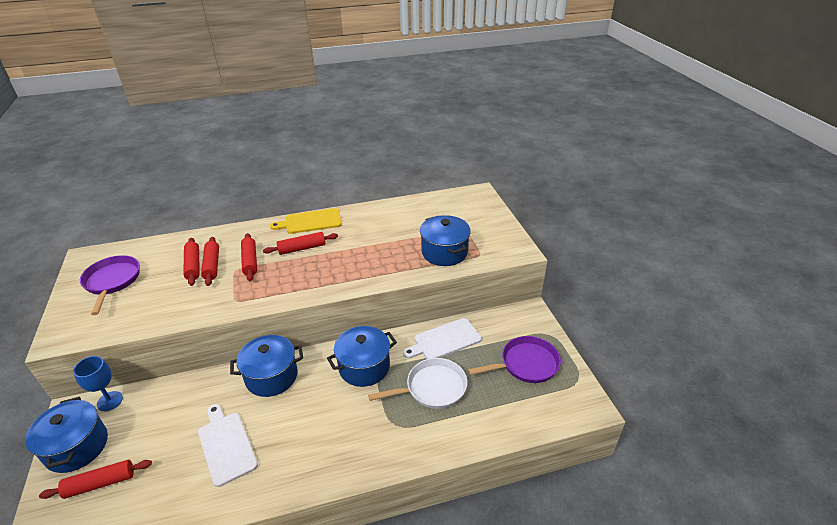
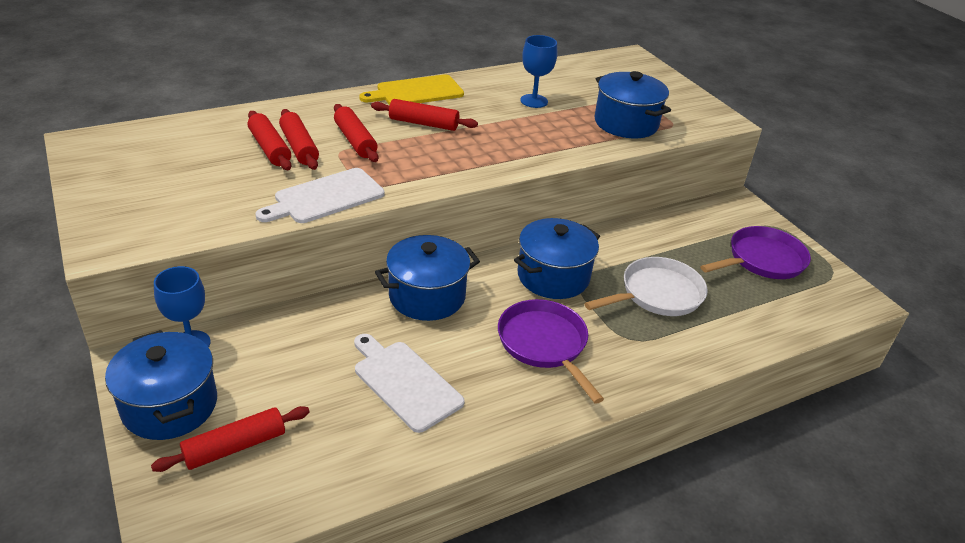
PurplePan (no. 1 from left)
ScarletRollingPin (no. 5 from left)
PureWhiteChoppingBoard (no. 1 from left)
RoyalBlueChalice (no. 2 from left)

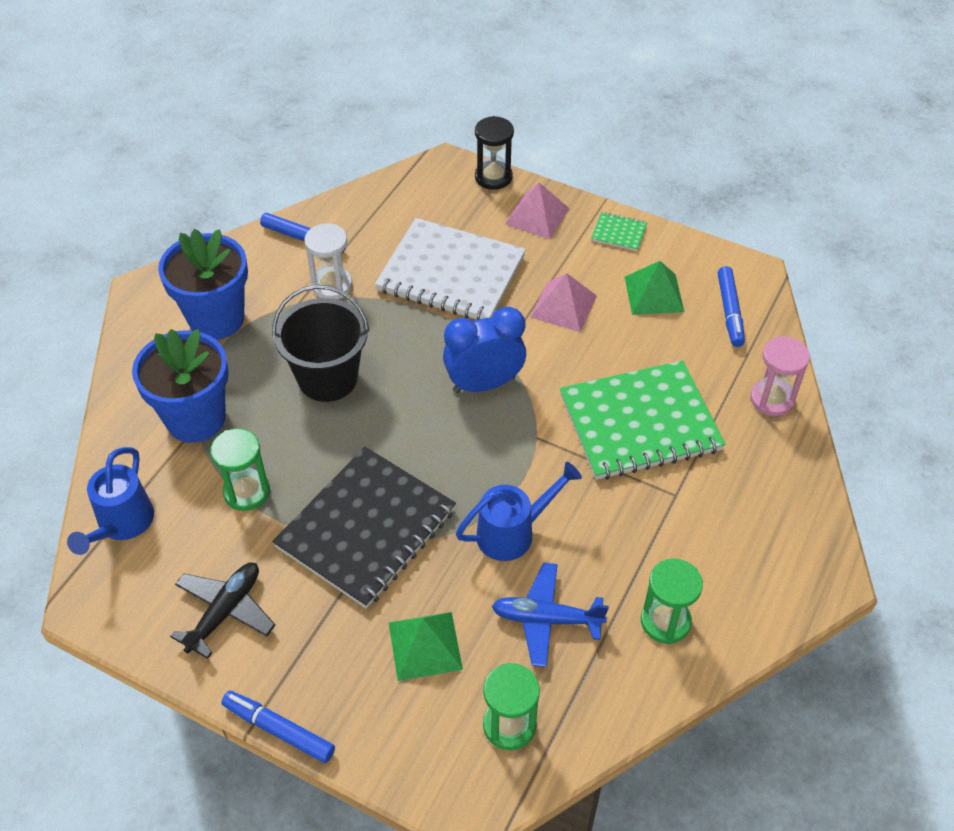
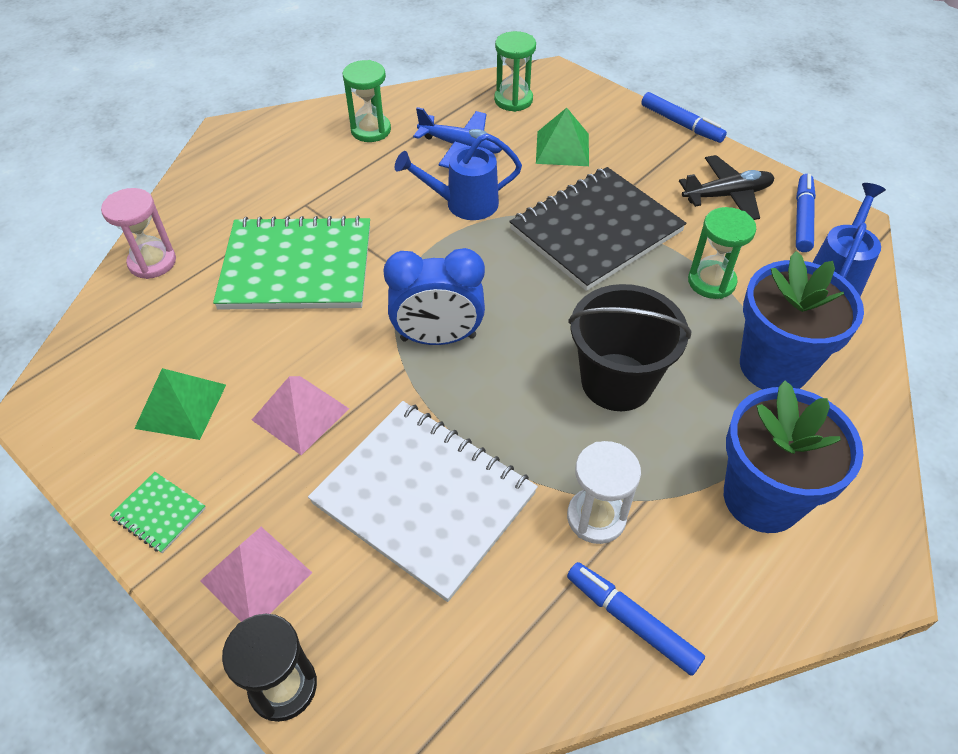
EbonyToyPlane
RoyalBlueMarkerPen (no. 3 from left)

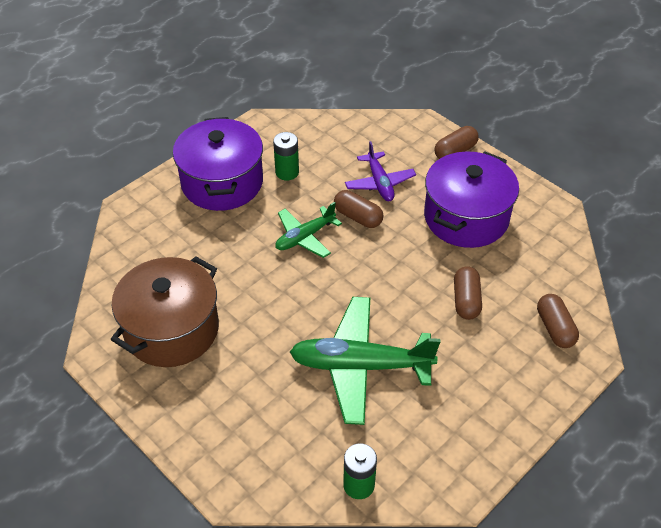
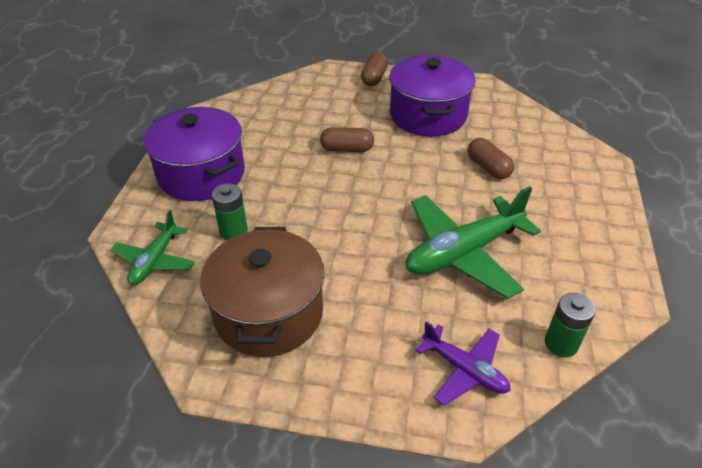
EmeraldAaBattery (no. 1 from left)
EmeraldToyPlane (no. 1 from left)
PurpleToyPlane
RussetPillShape (no. 4 from left in the first image)

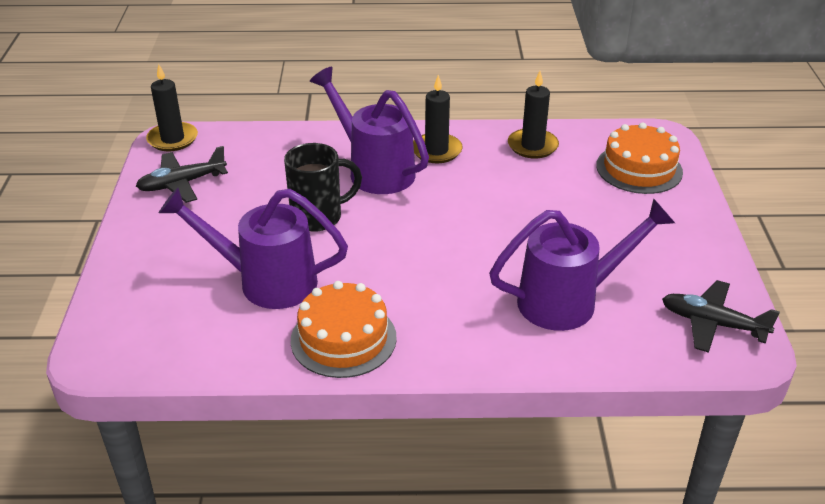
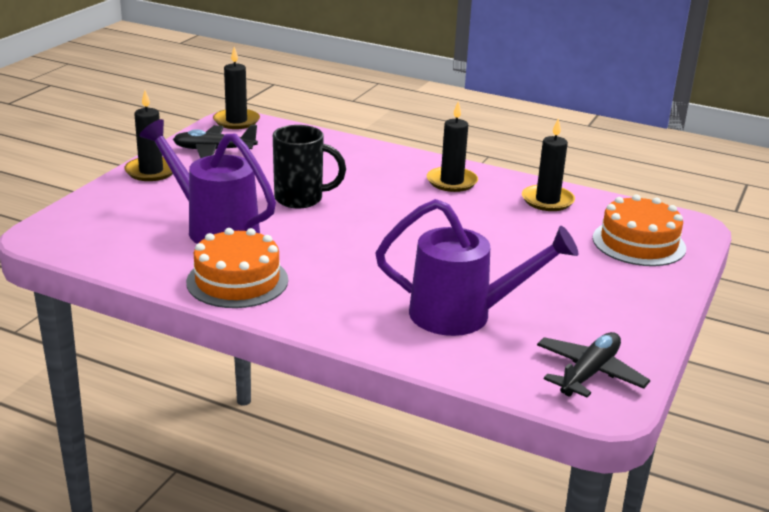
PurpleSprinklingCan (no. 2 from left in the first image)
EbonyToyPlane (no. 2 from left)
EbonyCandle (no. 1 from left)

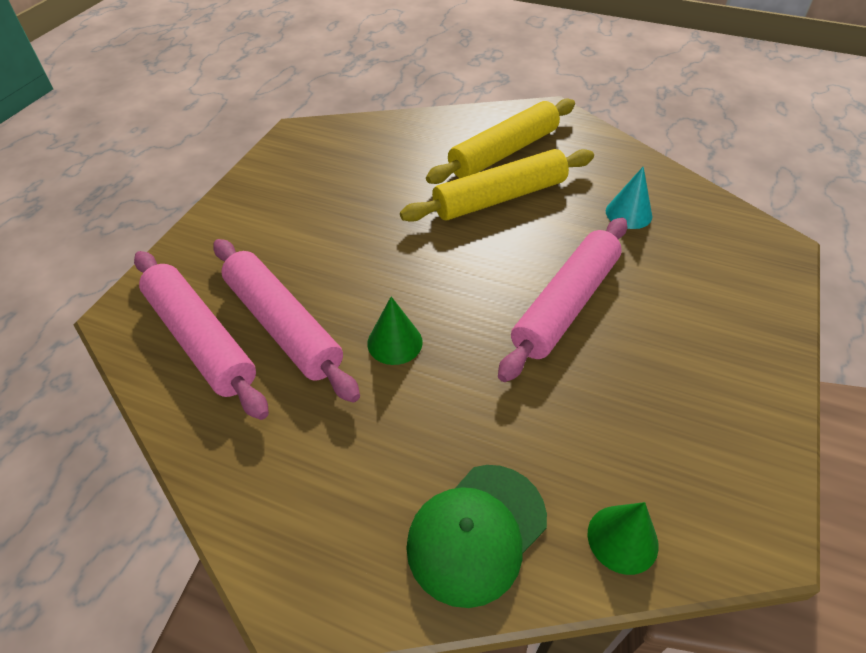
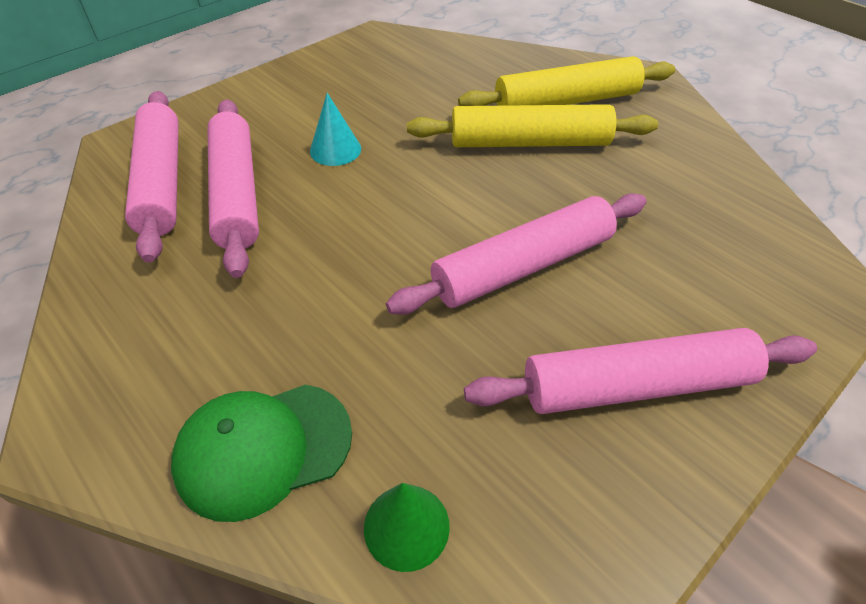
EmeraldConeShape (no. 1 from left in the first image)
AquaConeShape
PinkRollingPin (no. 4 from left)

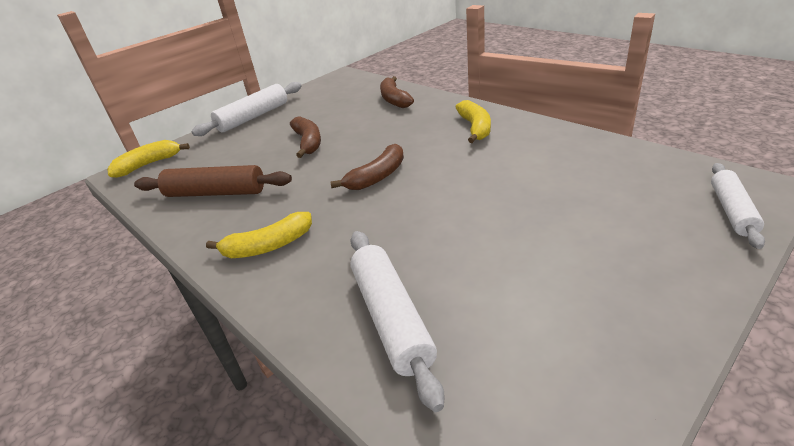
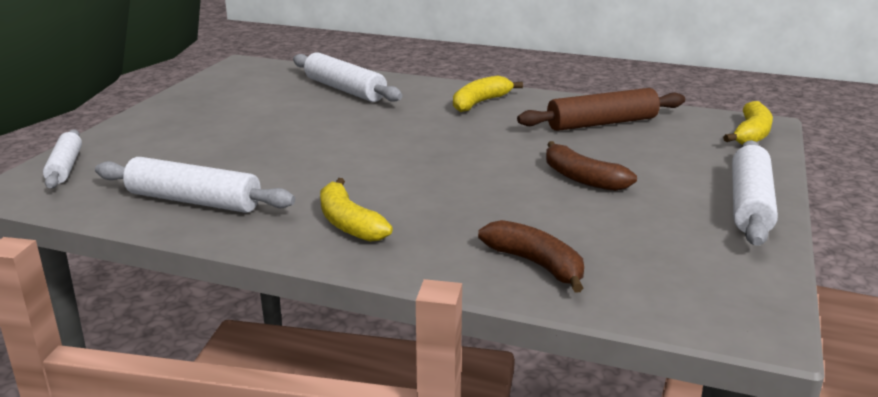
RussetToyBanana (no. 2 from left in the first image)
PureWhiteRollingPin (no. 2 from left)

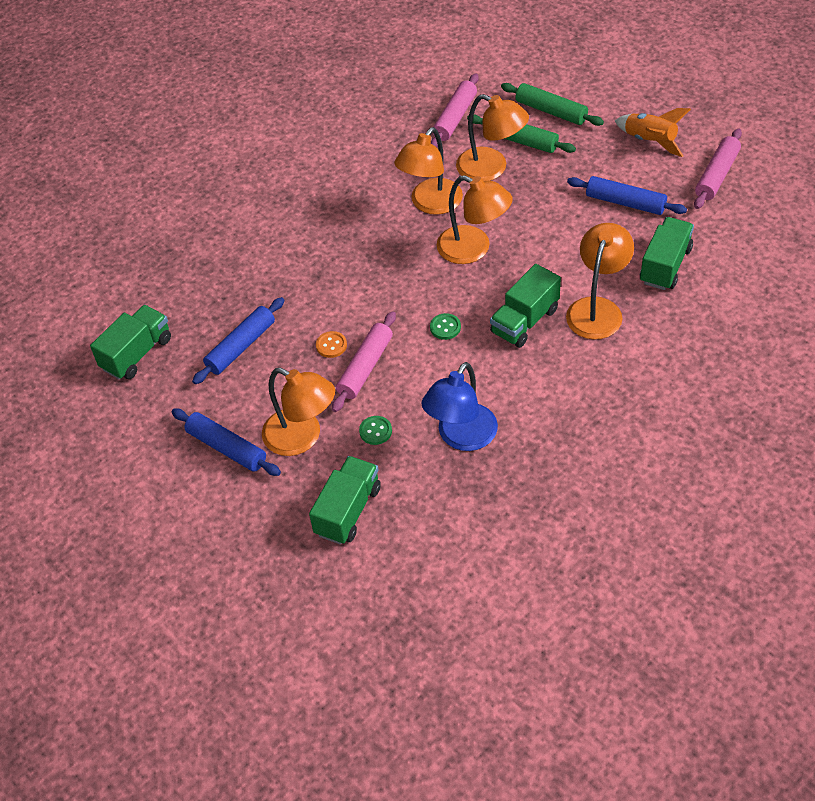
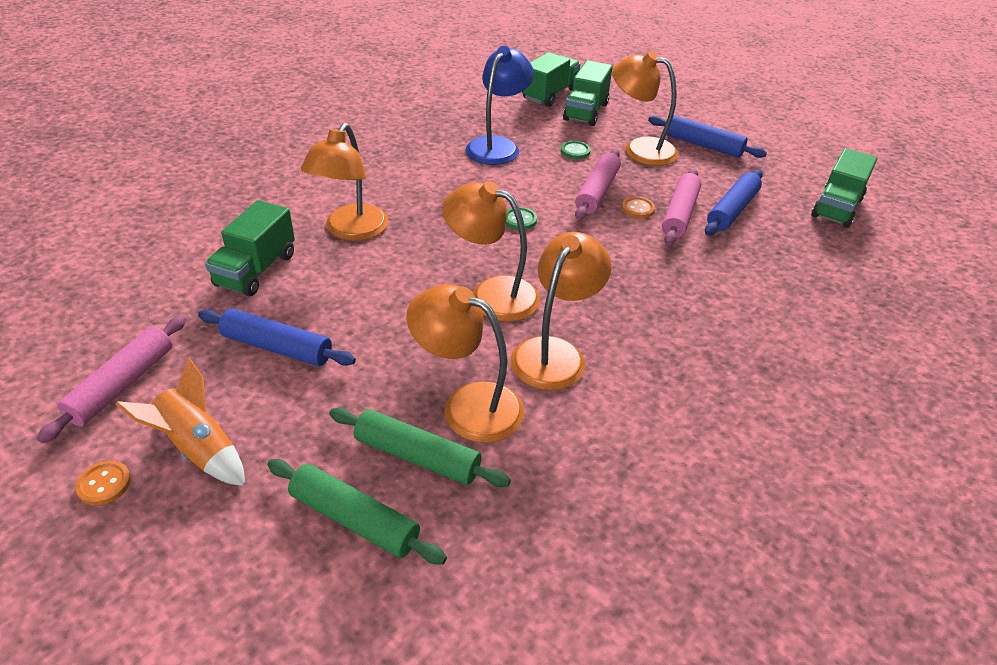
PinkRollingPin (no. 3 from left)
EmeraldToyTruck (no. 2 from left)
OrangeColouredSewingButton (no. 1 from left)

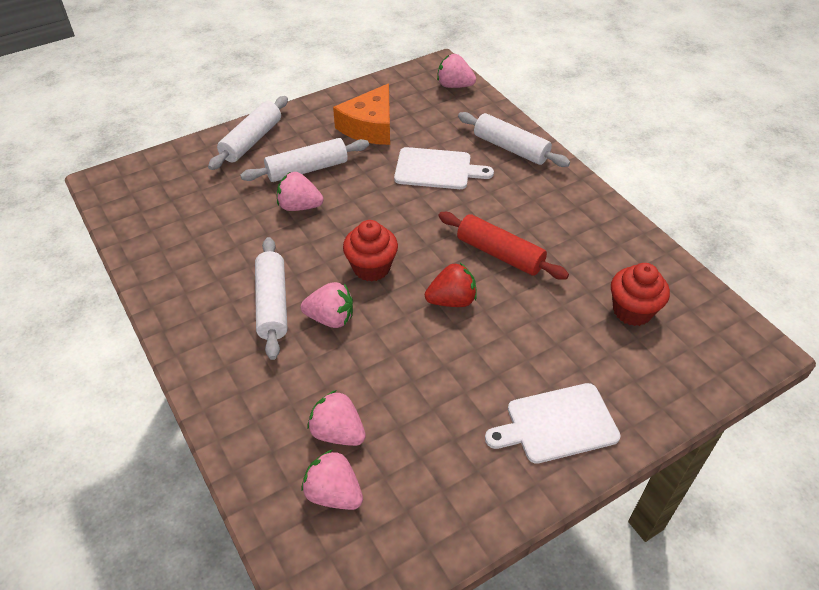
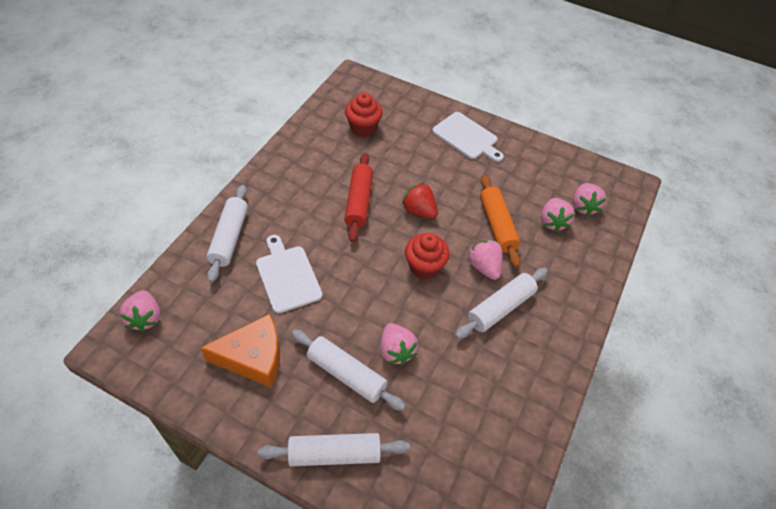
OrangeColouredRollingPin

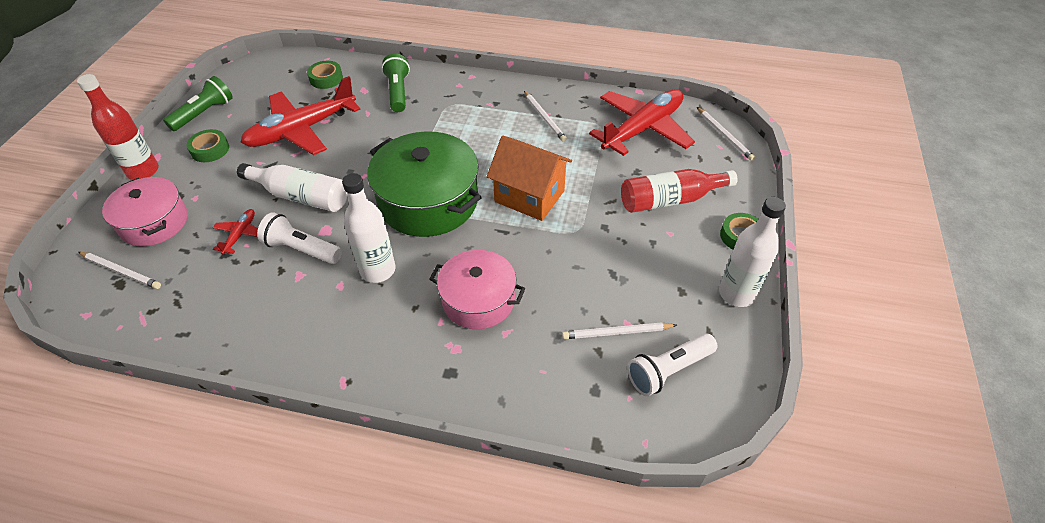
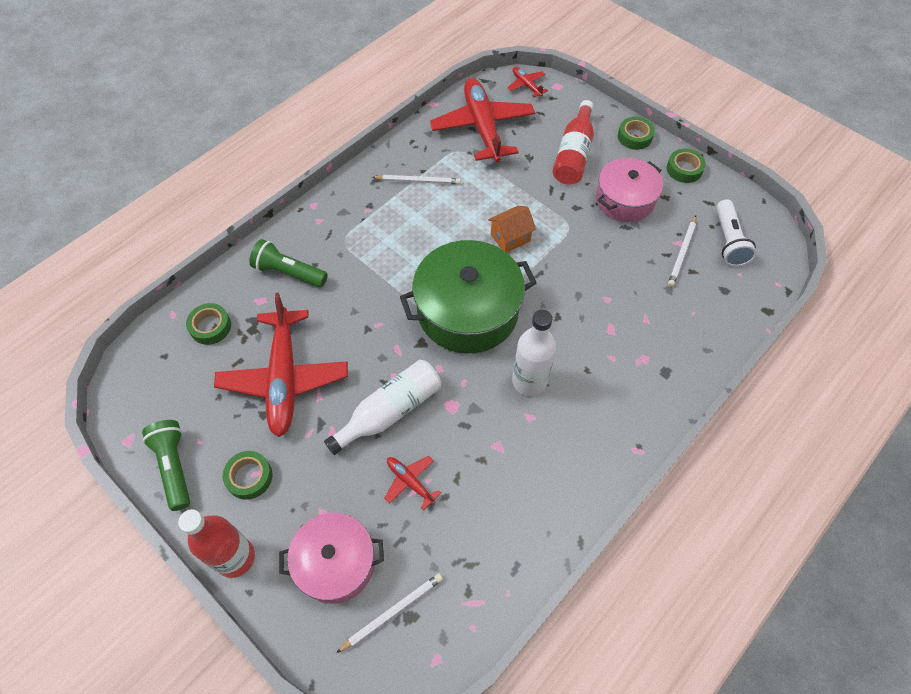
PureWhitePocketTorch (no. 1 from left in the first image)
PinkCookingPot (no. 2 from left)
OrangeColouredHouse
ScarletToyPlane (no. 4 from left)
EmeraldRollOfTape (no. 4 from left)

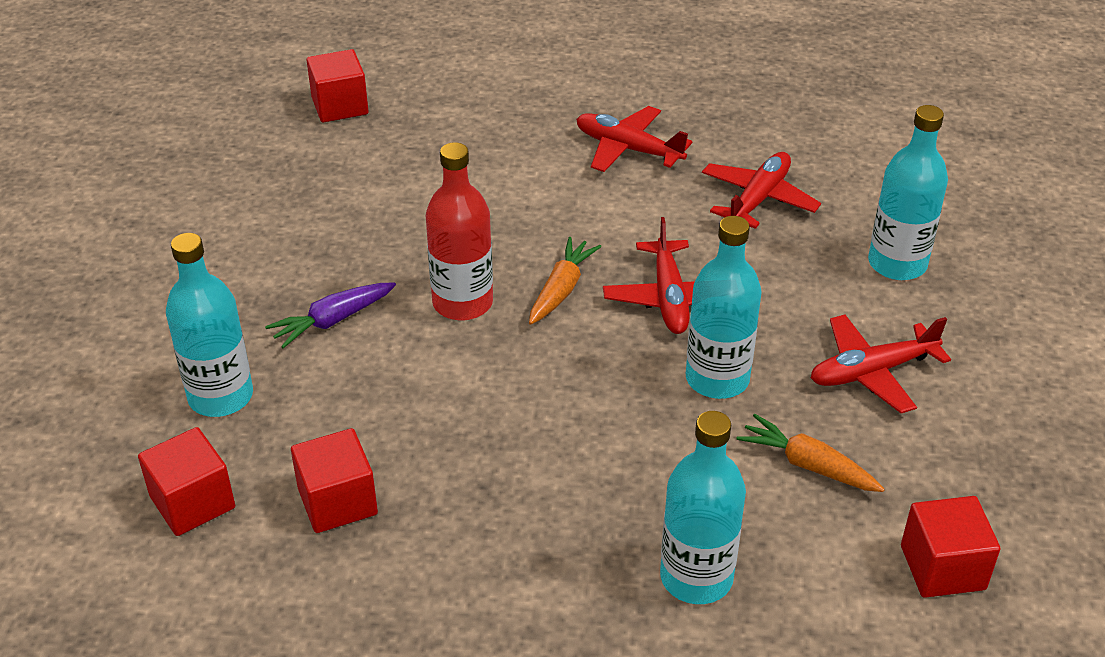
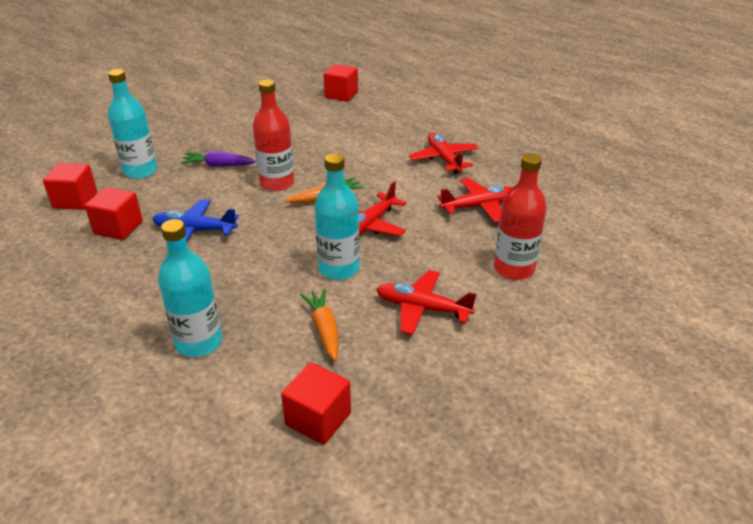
ScarletDrinkBottle (no. 2 from left)
RoyalBlueToyPlane

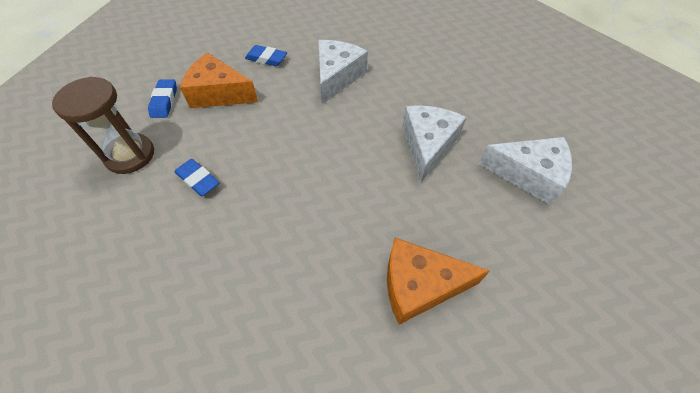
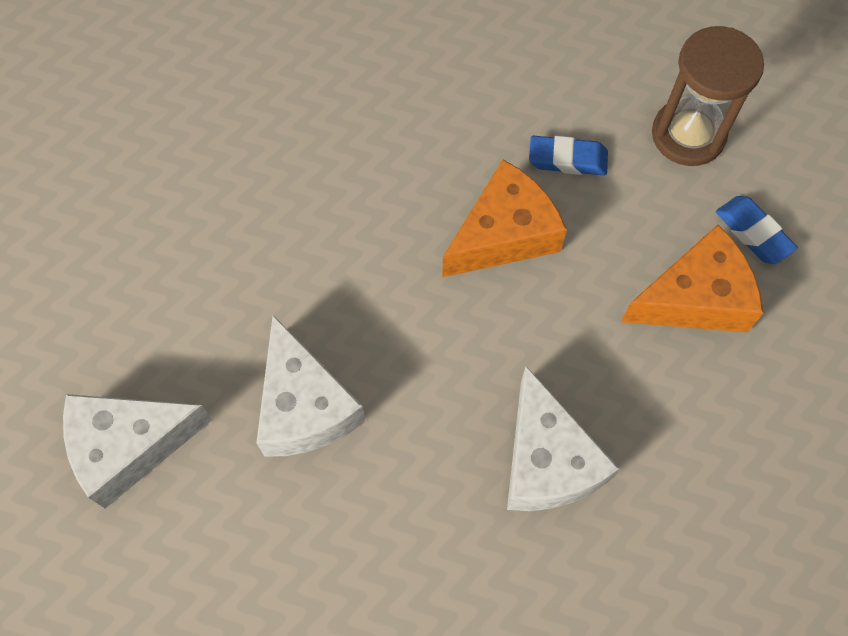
RoyalBluePencilEraser (no. 3 from left in the first image)
OrangeColouredCheese (no. 1 from left)

